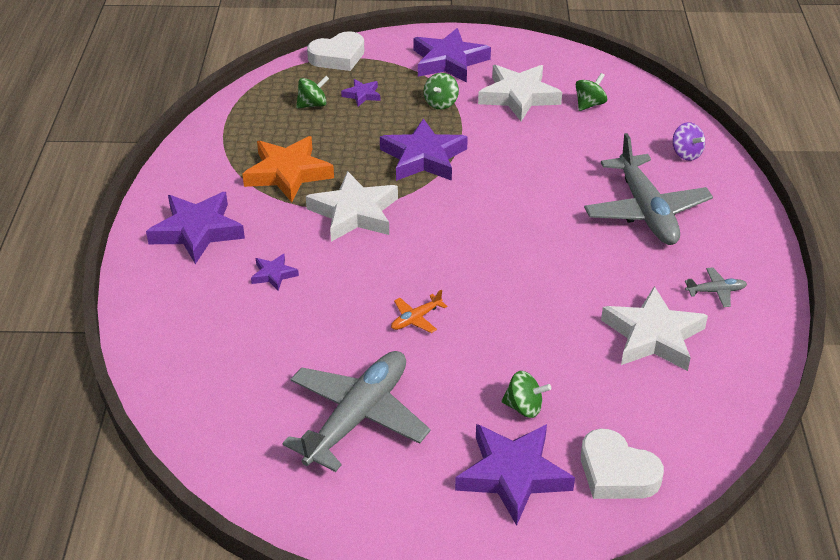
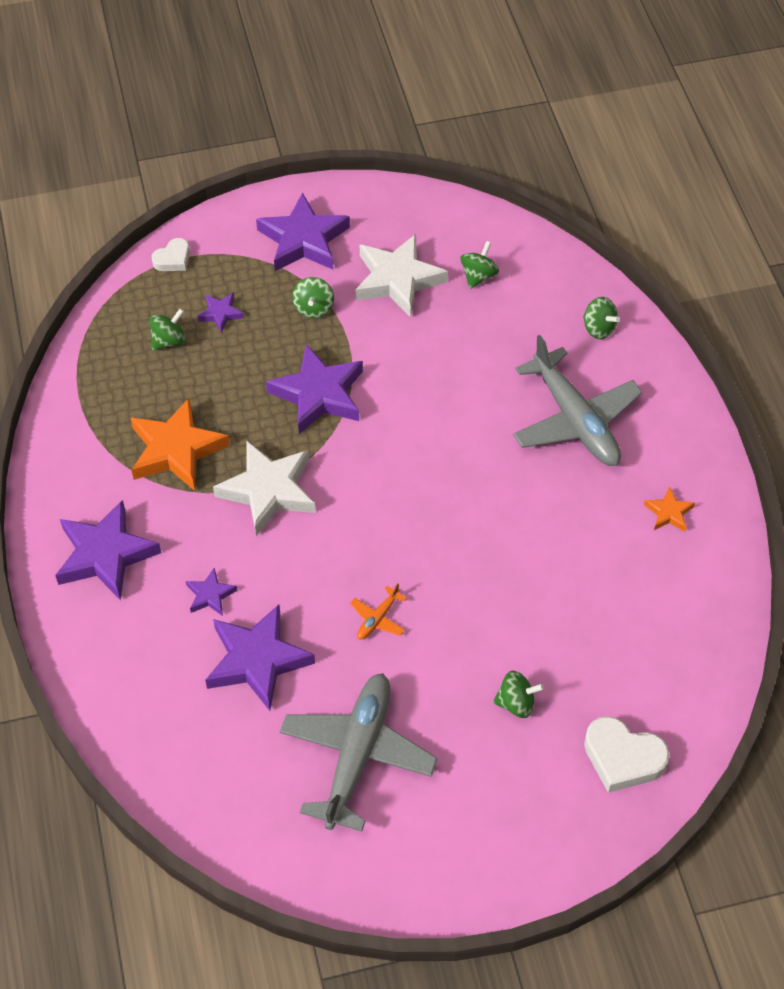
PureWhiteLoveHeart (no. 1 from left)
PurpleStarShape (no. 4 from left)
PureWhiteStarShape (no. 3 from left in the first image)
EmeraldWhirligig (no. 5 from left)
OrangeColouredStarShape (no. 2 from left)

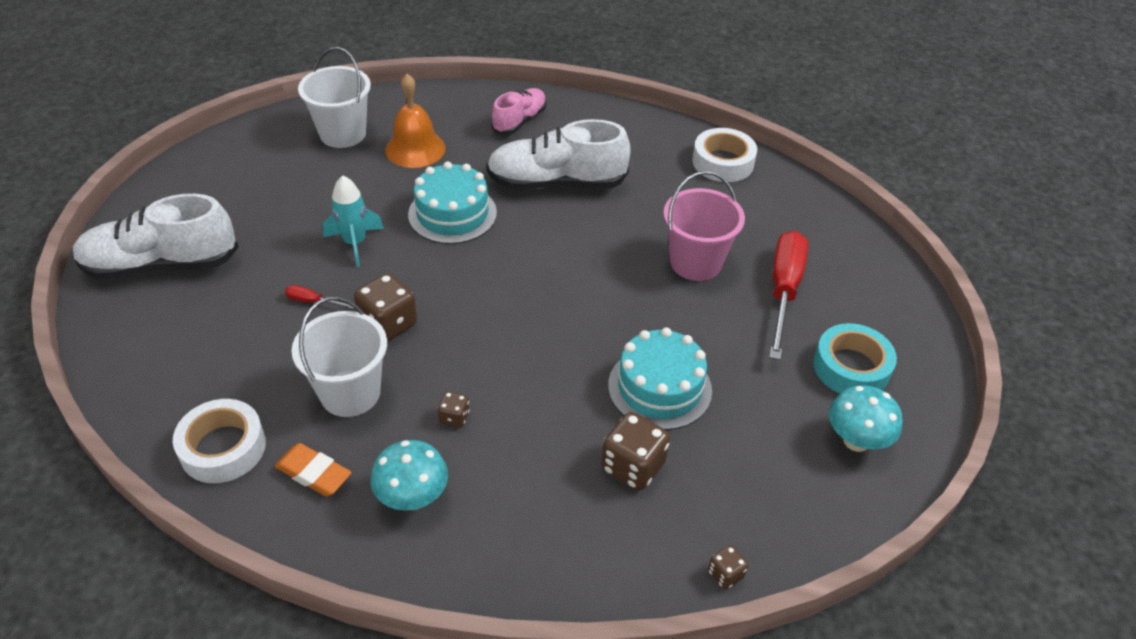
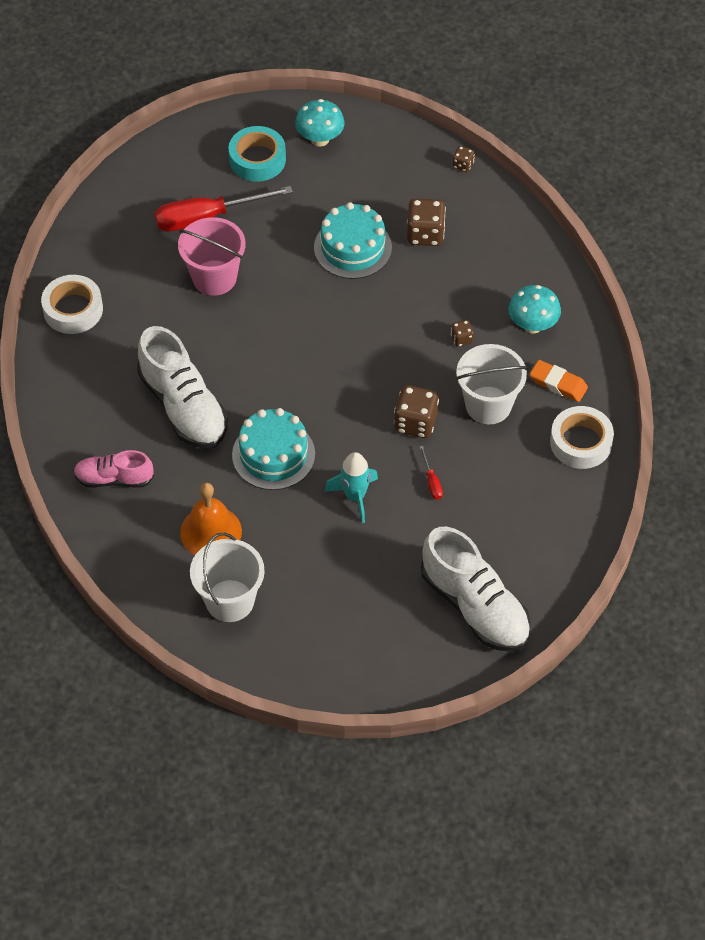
OrangeColouredPencilEraser

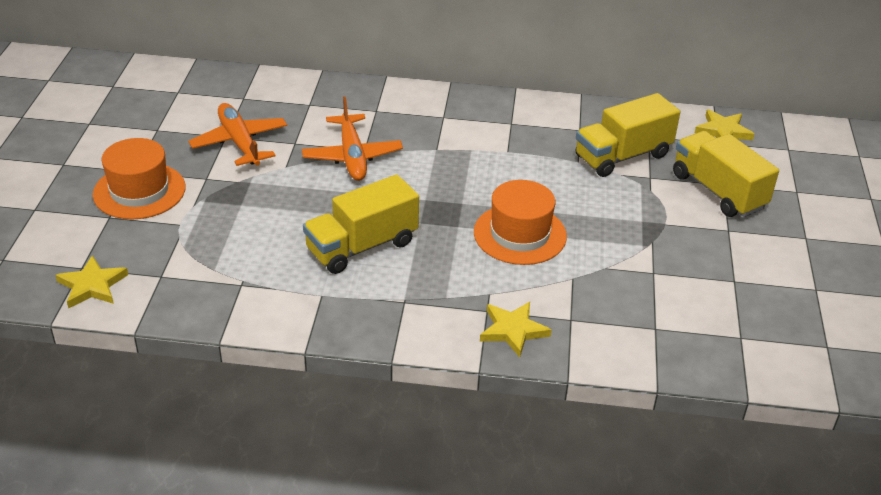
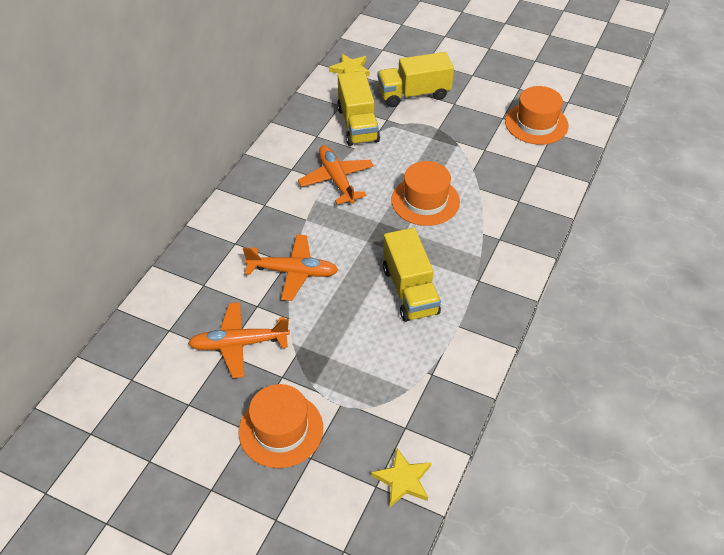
YellowStarShape (no. 2 from left in the first image)
OrangeColouredToyPlane (no. 3 from left)
OrangeColouredTallHat (no. 3 from left)

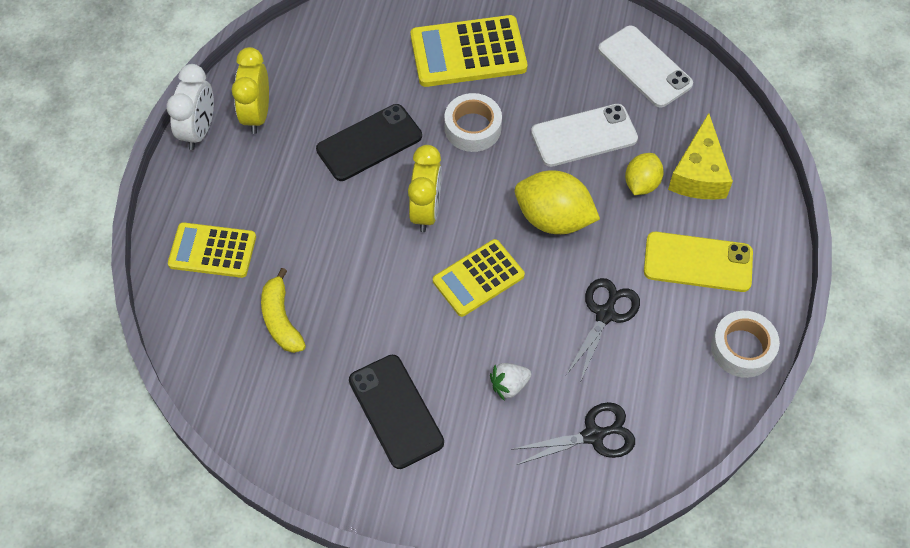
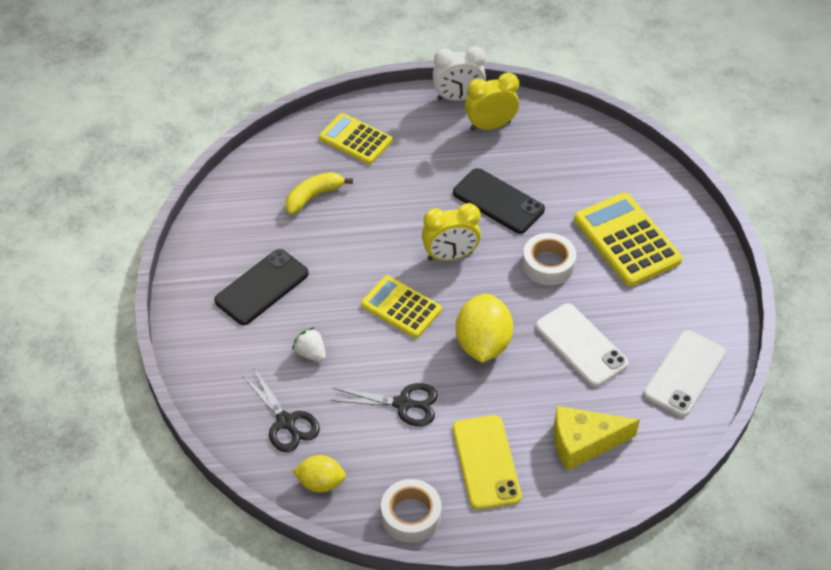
YellowAddingMachine (no. 1 from left)
YellowLemon (no. 1 from left)

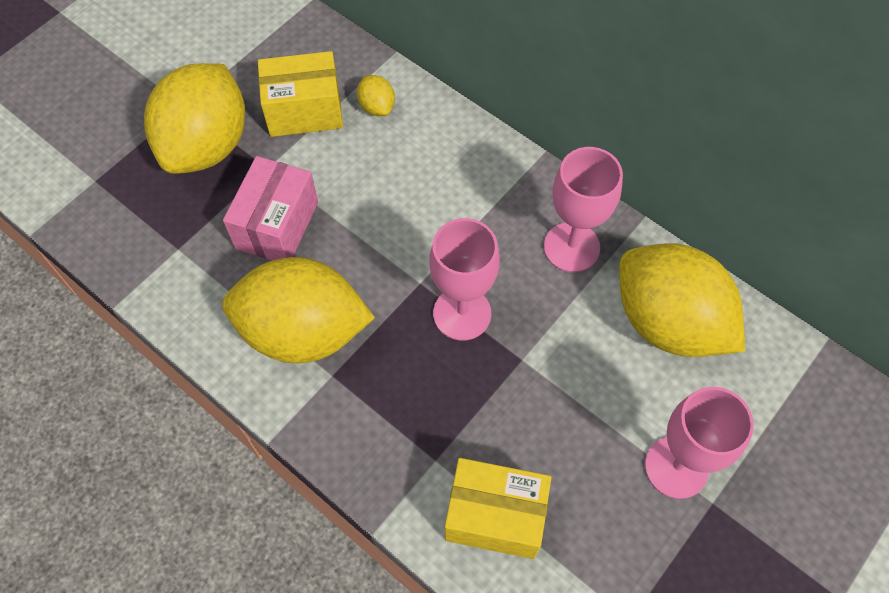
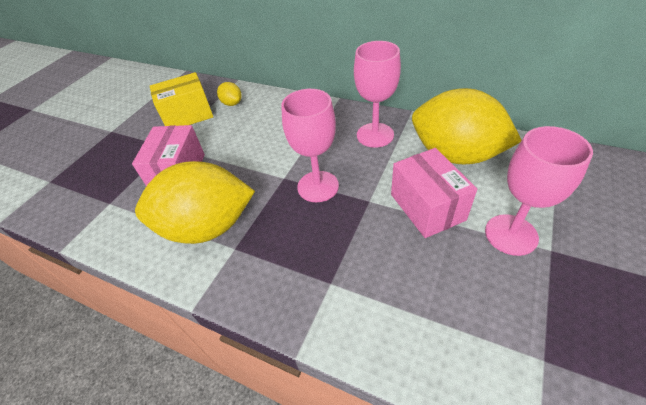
YellowLemon (no. 1 from left in the first image)
YellowParcel (no. 2 from left in the first image)
PinkParcel (no. 2 from left)

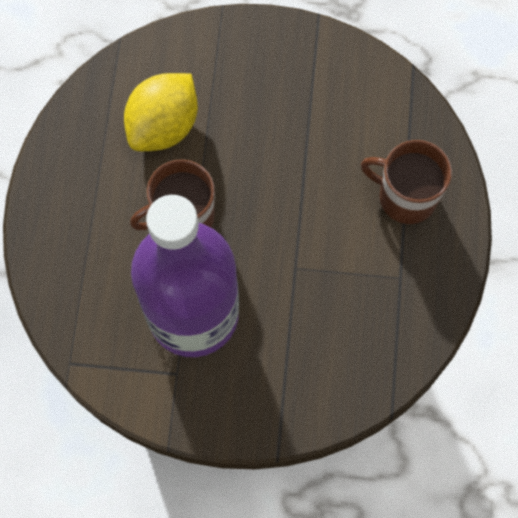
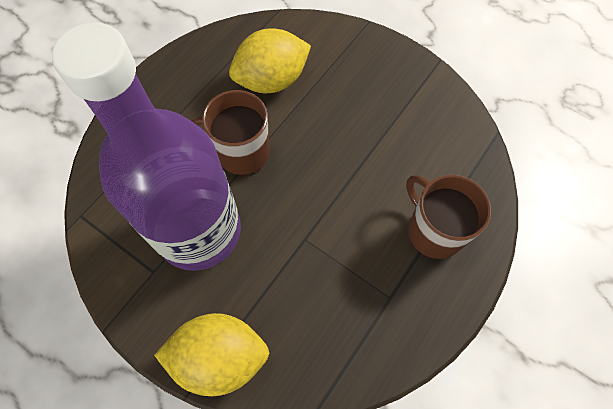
YellowLemon (no. 1 from left)

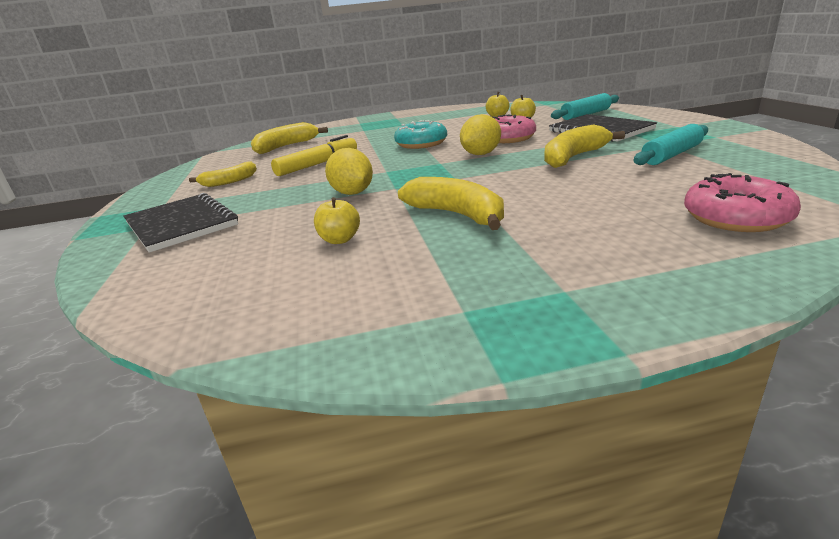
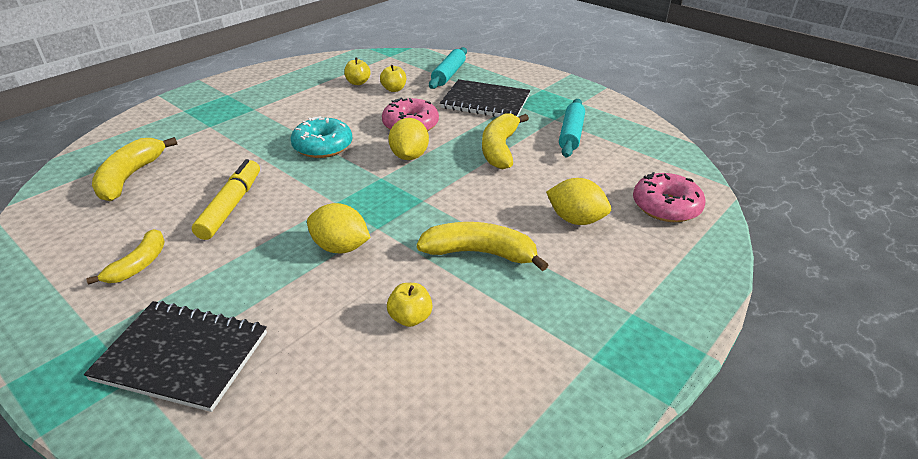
YellowLemon (no. 3 from left)

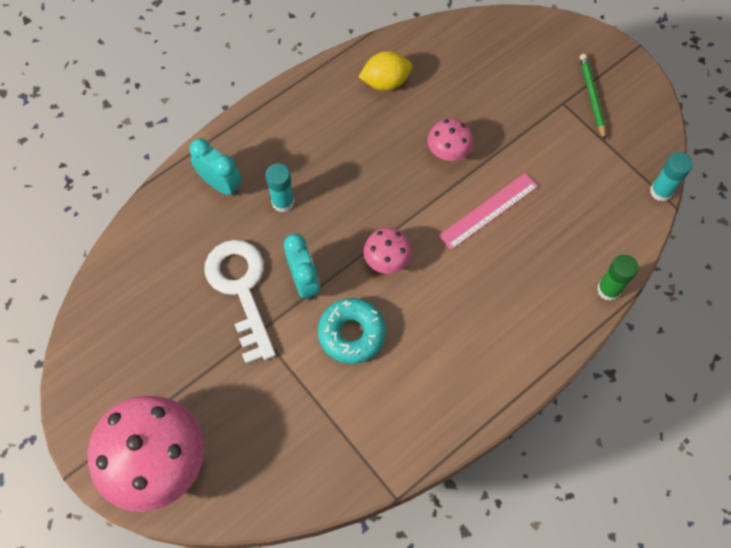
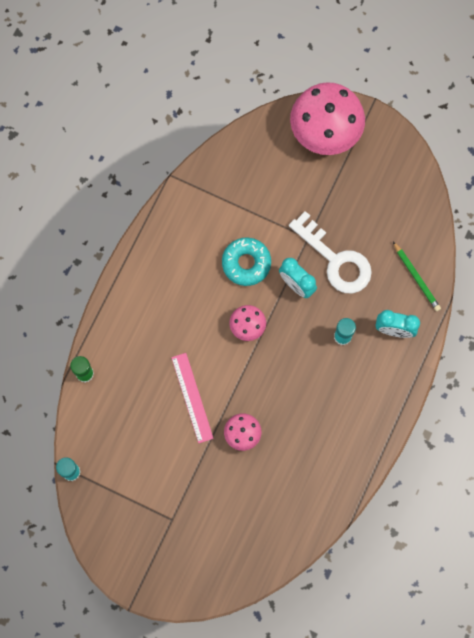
YellowLemon
PinkRuler
EmeraldPencil

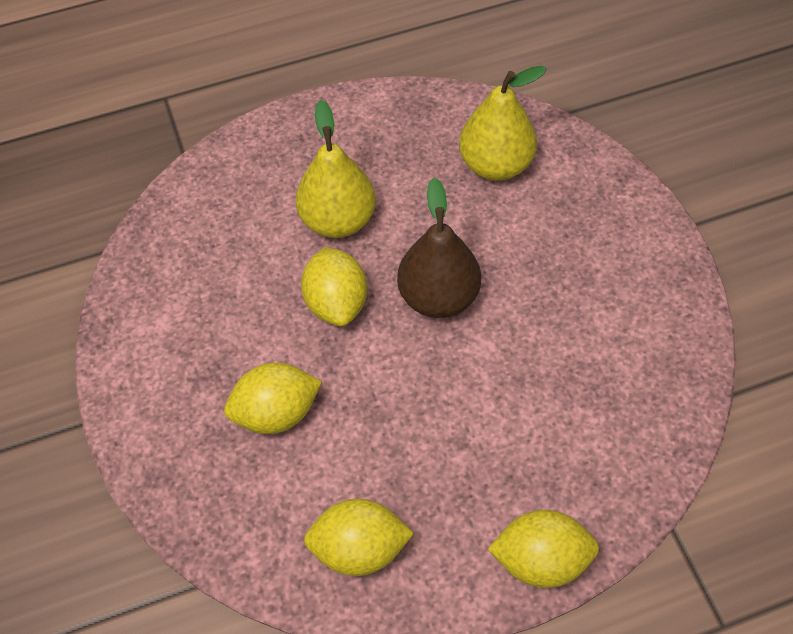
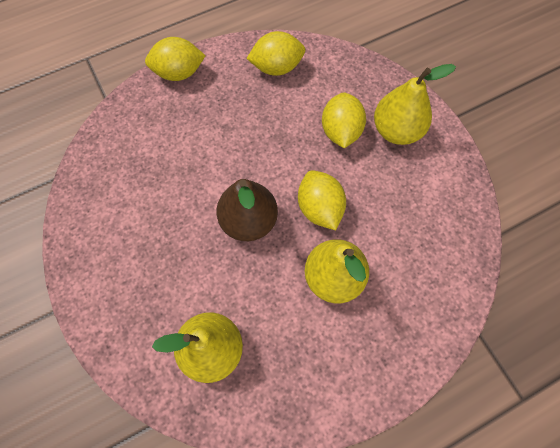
YellowLemon (no. 4 from left)
YellowPear (no. 3 from left)

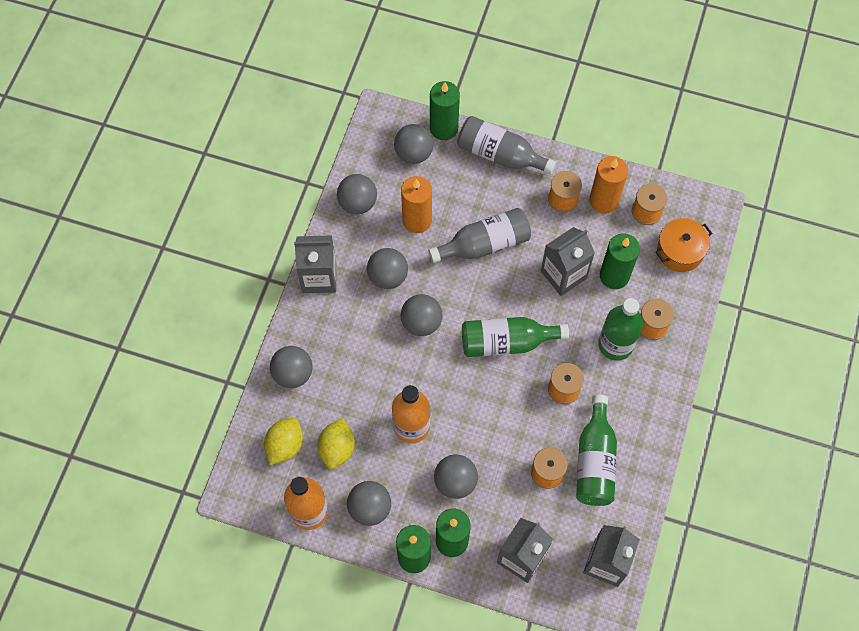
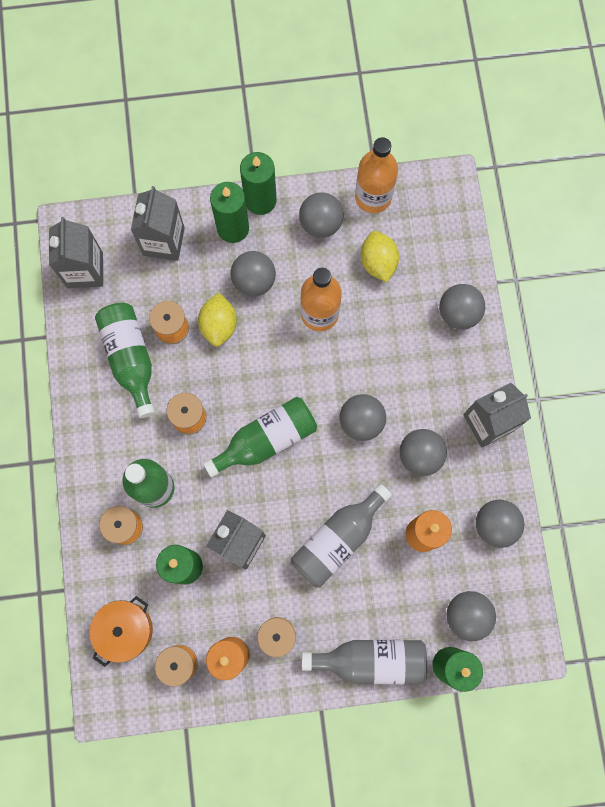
YellowLemon (no. 1 from left)

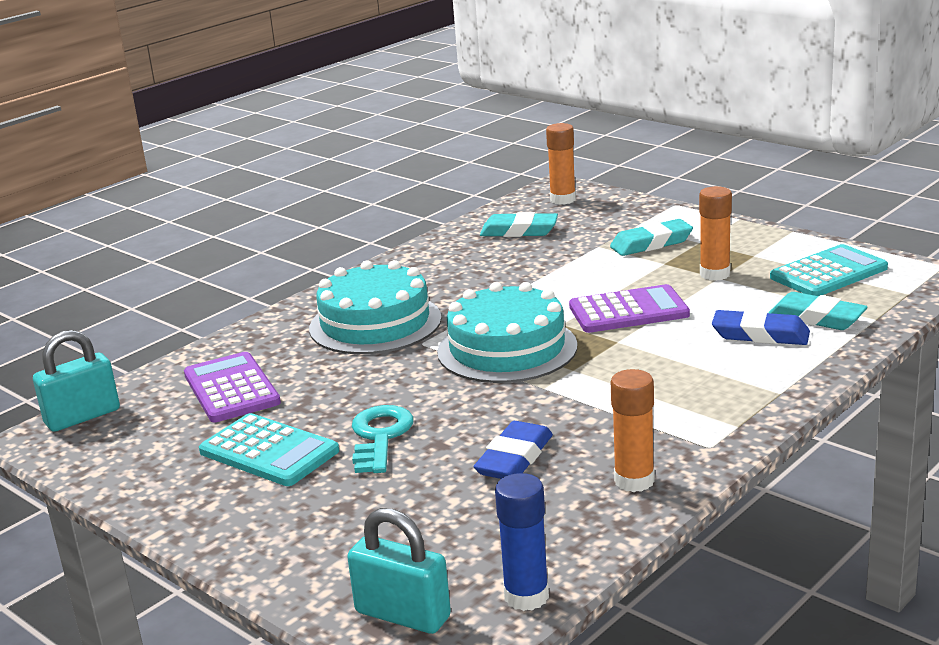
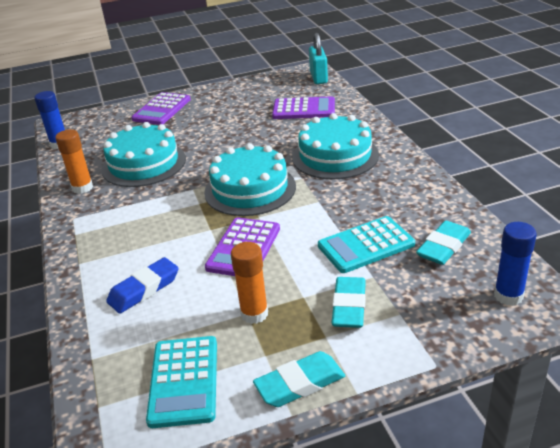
AquaAddingMachine (no. 2 from left)
AquaLock (no. 2 from left in the first image)
AquaDoorKey
AquaCake (no. 1 from left)
RoyalBlueGlue (no. 2 from left)
AquaPencilEraser (no. 1 from left)
PurpleAddingMachine (no. 1 from left)

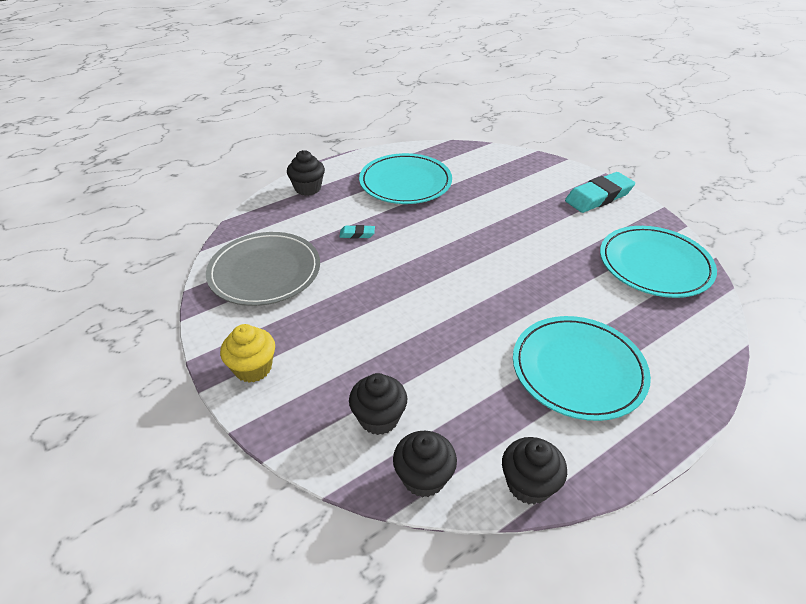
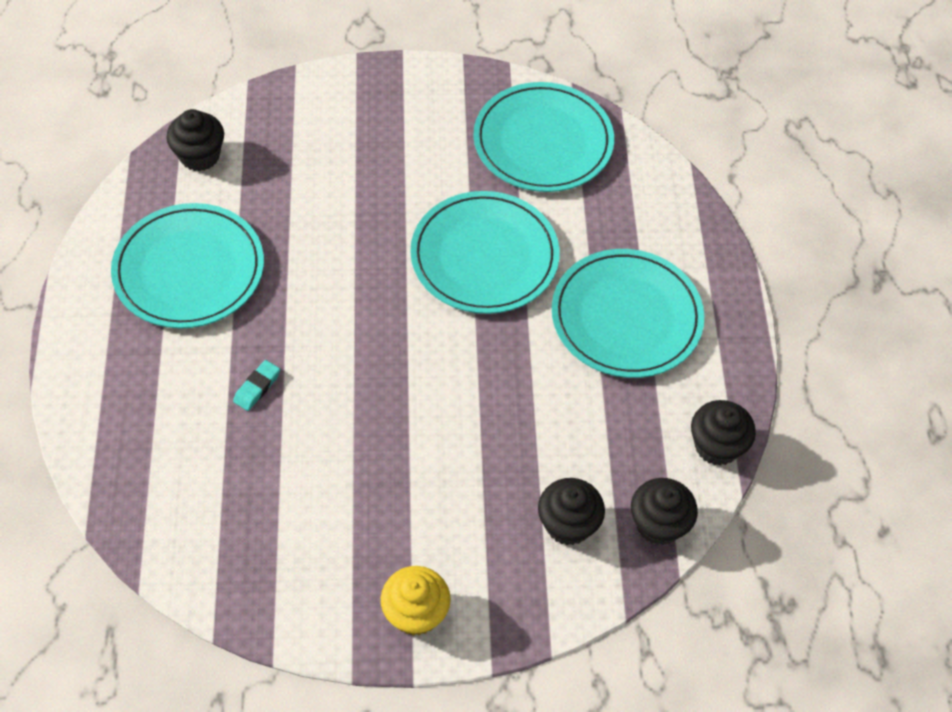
GreyFlatDish
EbonyCupcake (no. 1 from left)
AquaPencilEraser (no. 2 from left in the first image)
AquaFlatDish (no. 2 from left)

